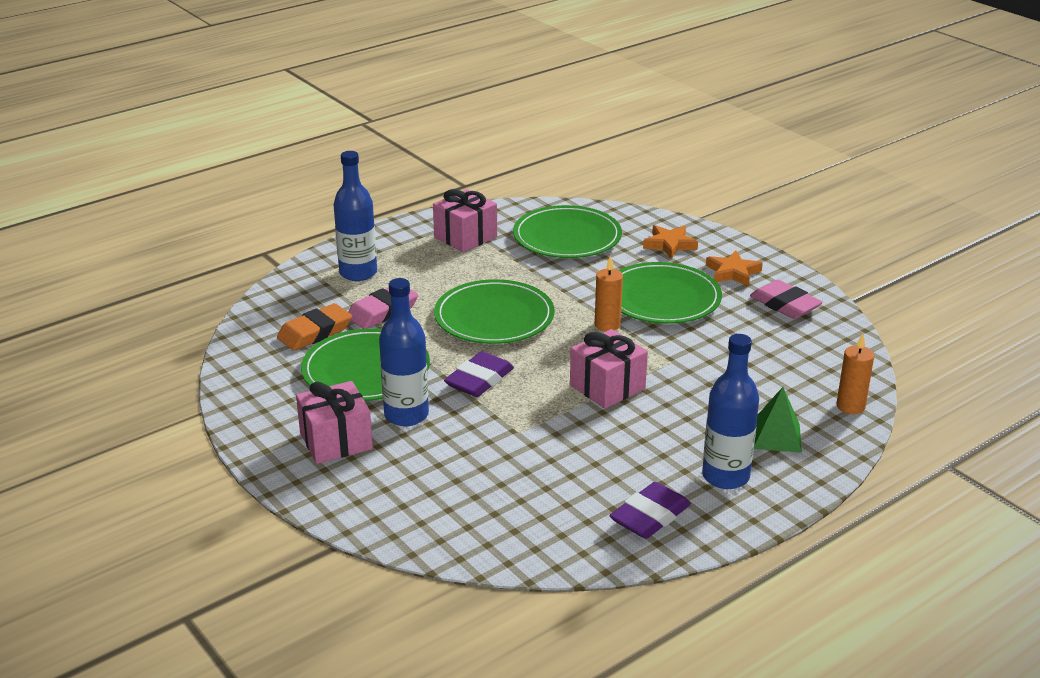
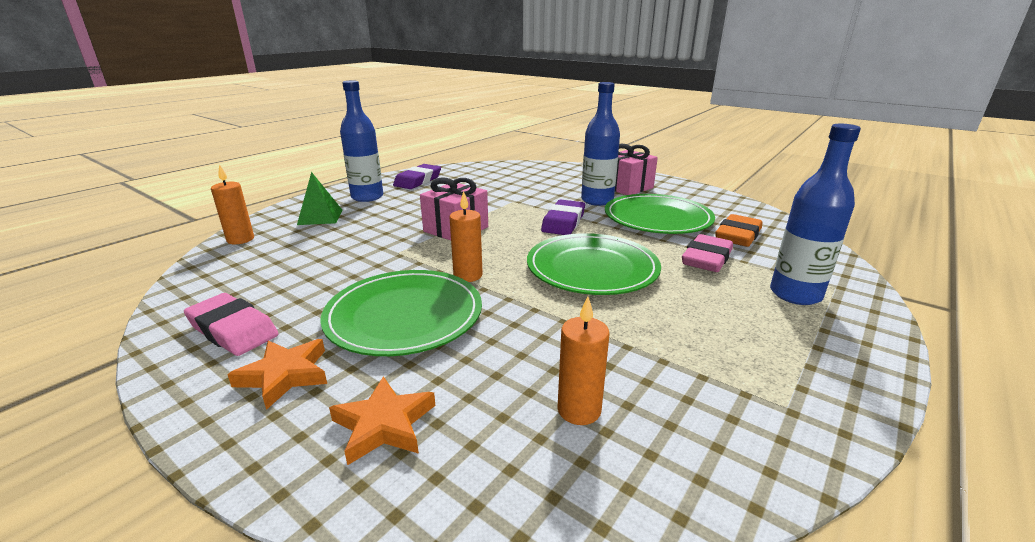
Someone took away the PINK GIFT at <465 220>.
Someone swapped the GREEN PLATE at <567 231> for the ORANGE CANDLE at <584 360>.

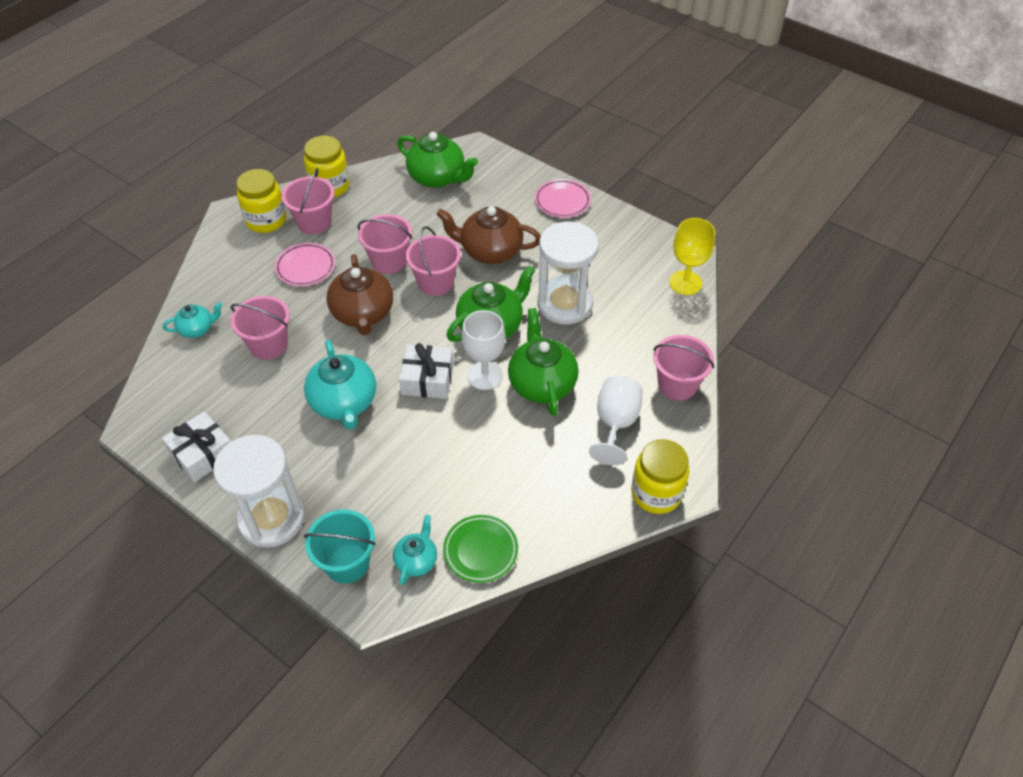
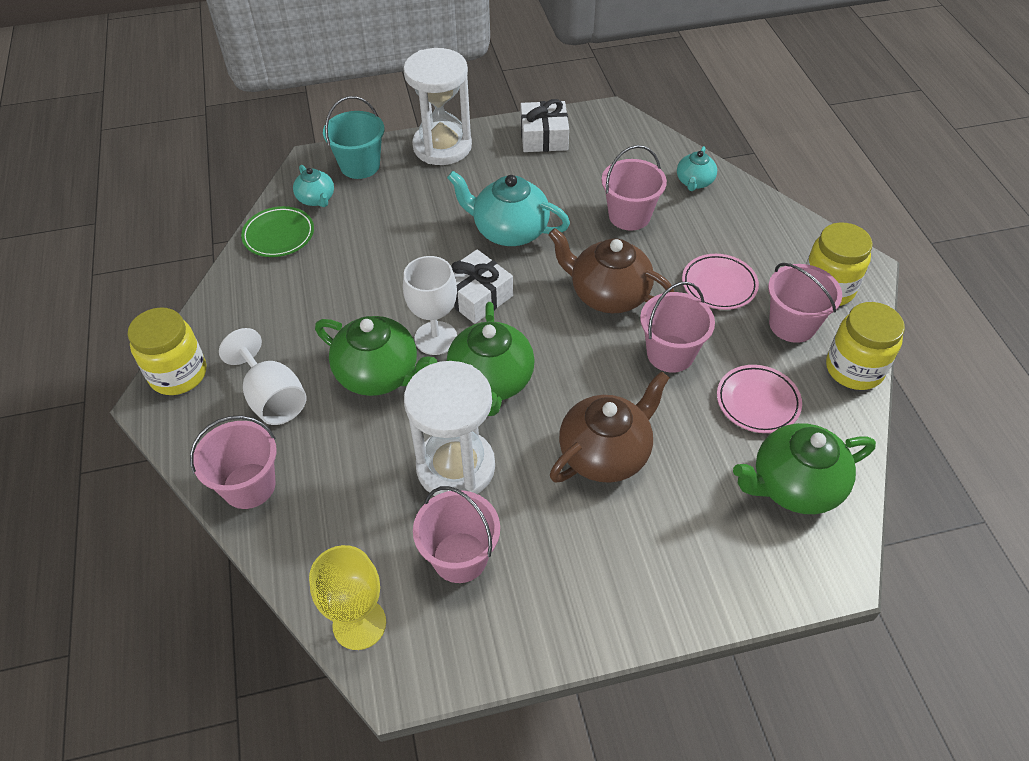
Someone carried the PINK BUCKET from <433 261> to <456 534>.
Someone carried the PINK PLATE from <563 198> to <759 399>.

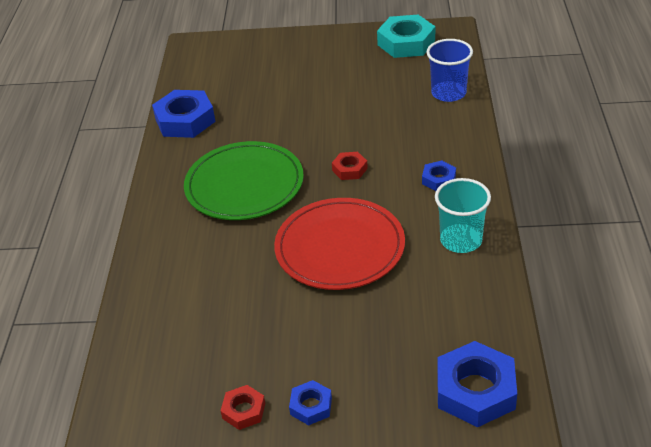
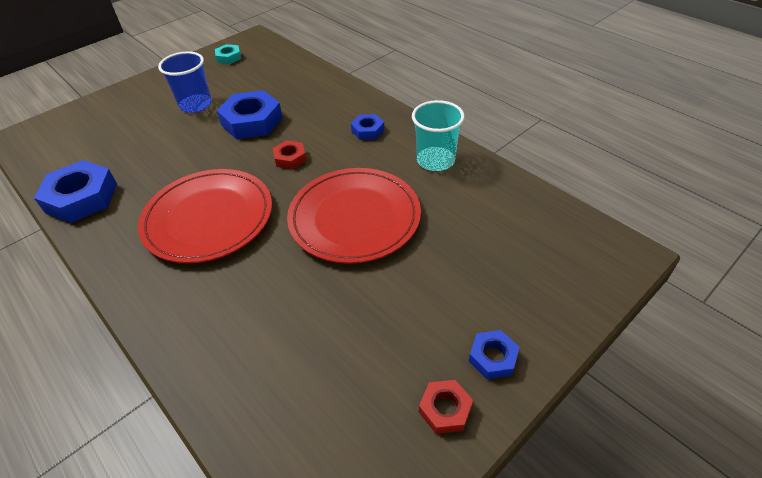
Someone carried the BLUE CUP from <450 70> to <185 82>.
Someone carried the BLUE NUT from <477 384> to <250 114>.
Someone repainted the GREEN PLATE at <244 180>, which became the RED PLATE at <205 216>.
Someone scaled the TURQUOISE NUT at <406 36> by 0.52.

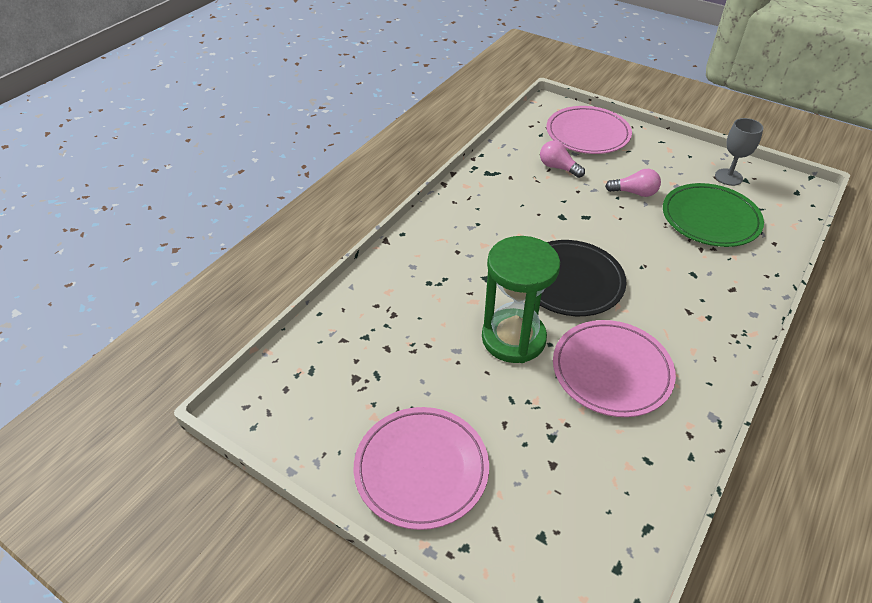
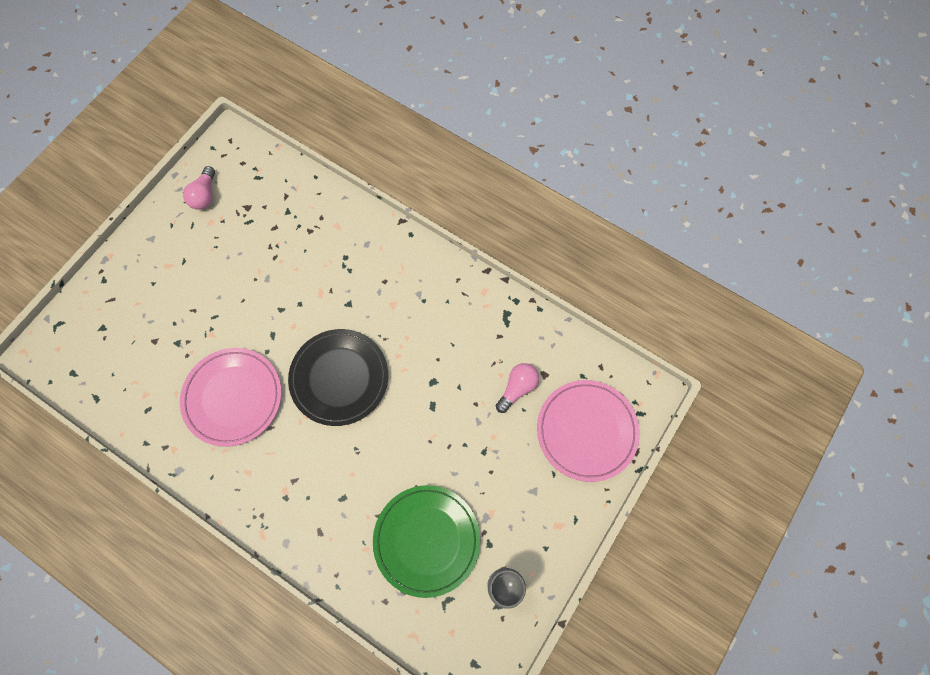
Someone took away the PINK PLATE at <421 468>.
Someone took away the GREEN HOURGLASS at <521 299>.
Someone carried the PINK LIGHT BULB from <633 183> to <199 188>.

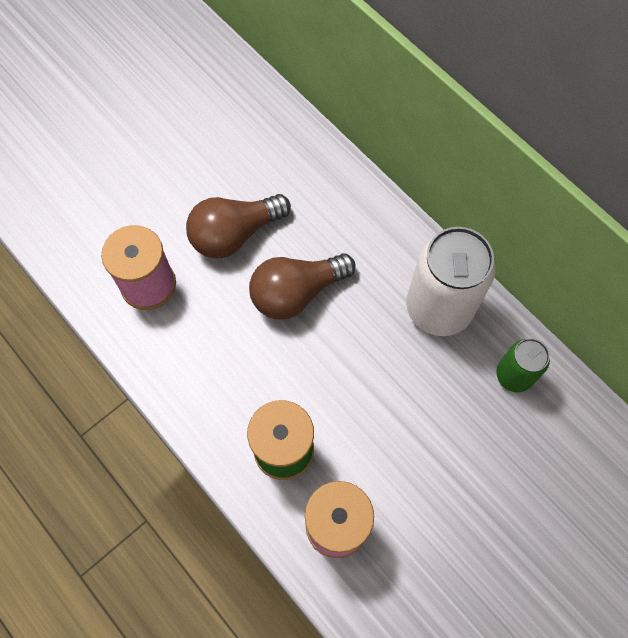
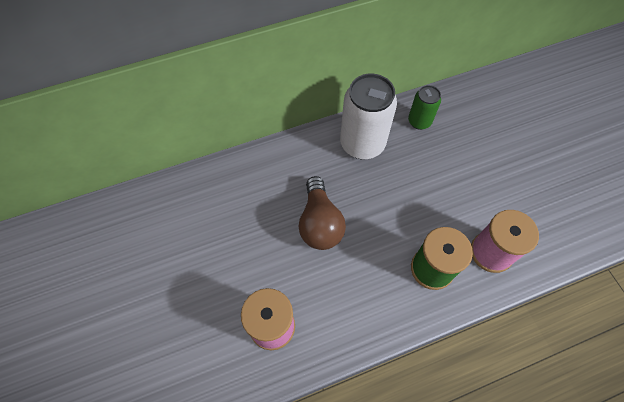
Someone took away the BROWN LIGHT BULB at <238 226>.

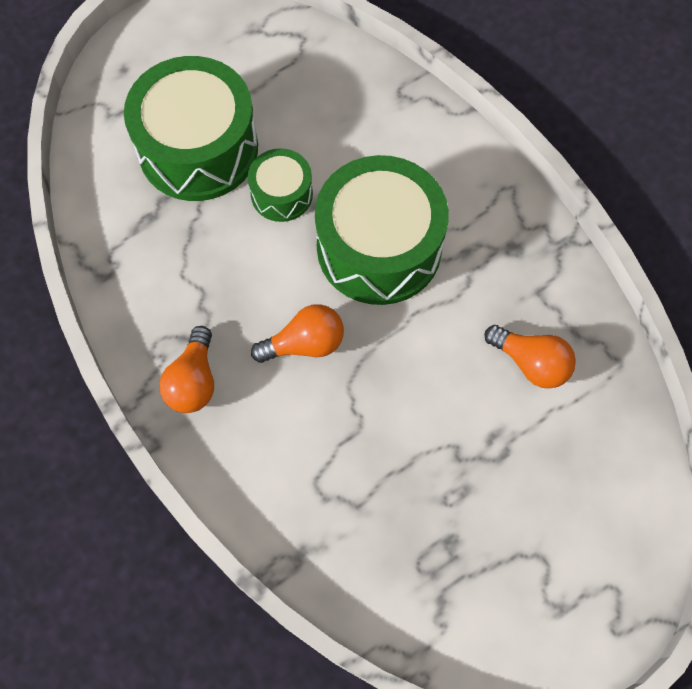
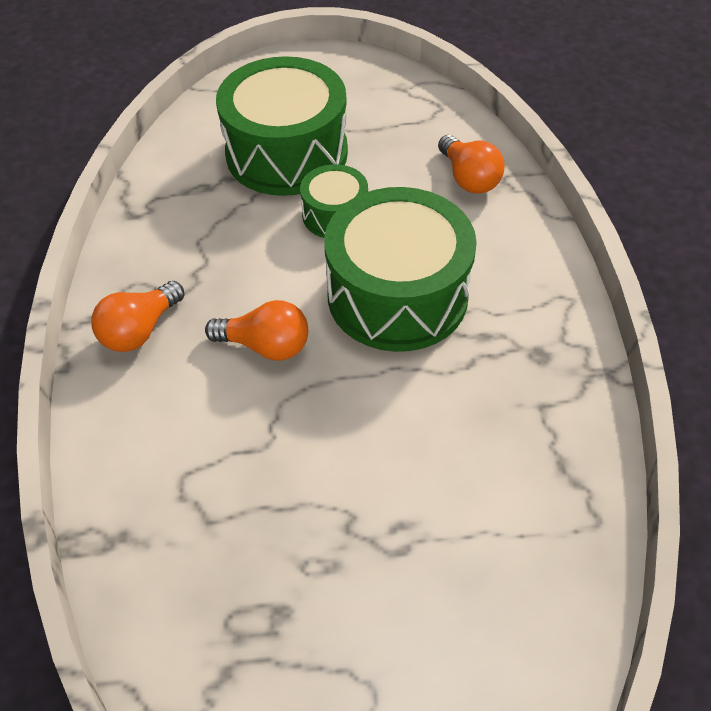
Someone carried the ORANGE LIGHT BULB from <530 357> to <471 164>.

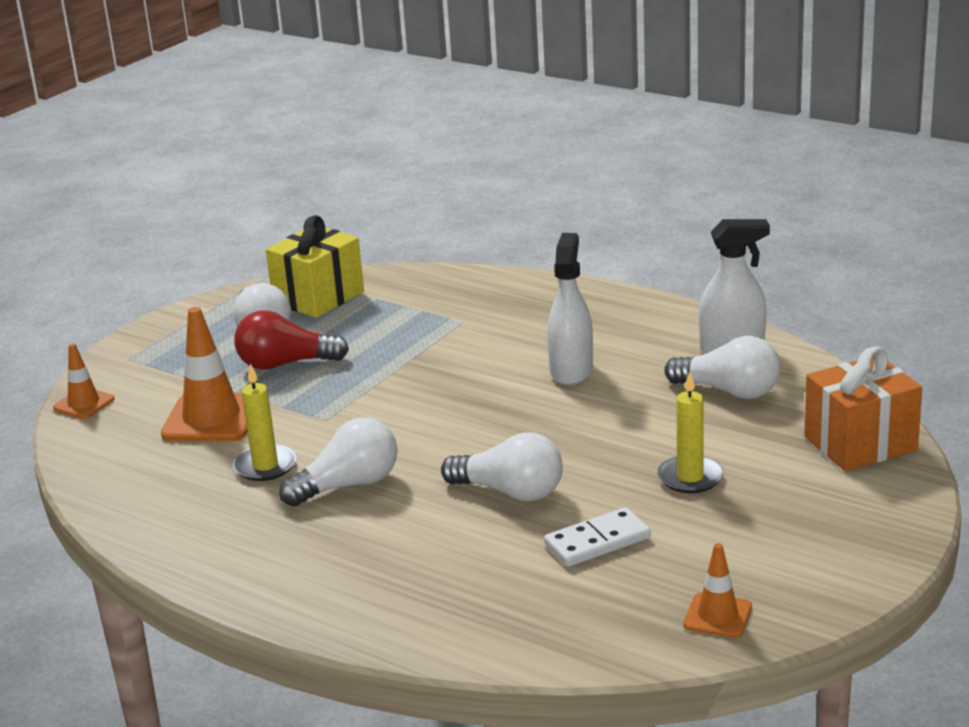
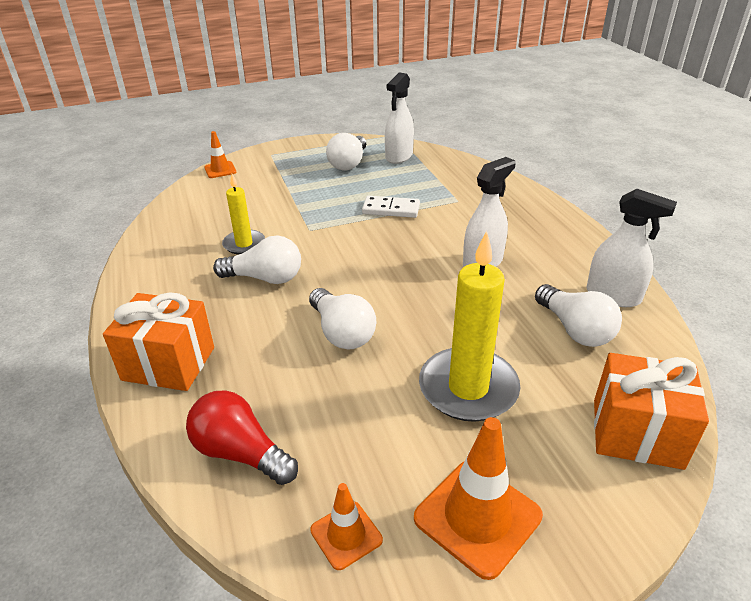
Someone put down the ORANGE GIFT at <158 341>.
Someone carried the ORANGE TRAFFIC CONE from <204 374> to <478 498>.
Someone carried the RED LIGHT BULB from <291 340> to <242 437>.
Someone carried the WHITE DOMINO from <597 537> to <391 207>.
Someone swapped the YELLOW GIFT at <315 266> for the WHITE SPRAY BOTTLE at <399 118>.
Someone scaled the YELLOW CANDLE at <690 432> by 1.75.

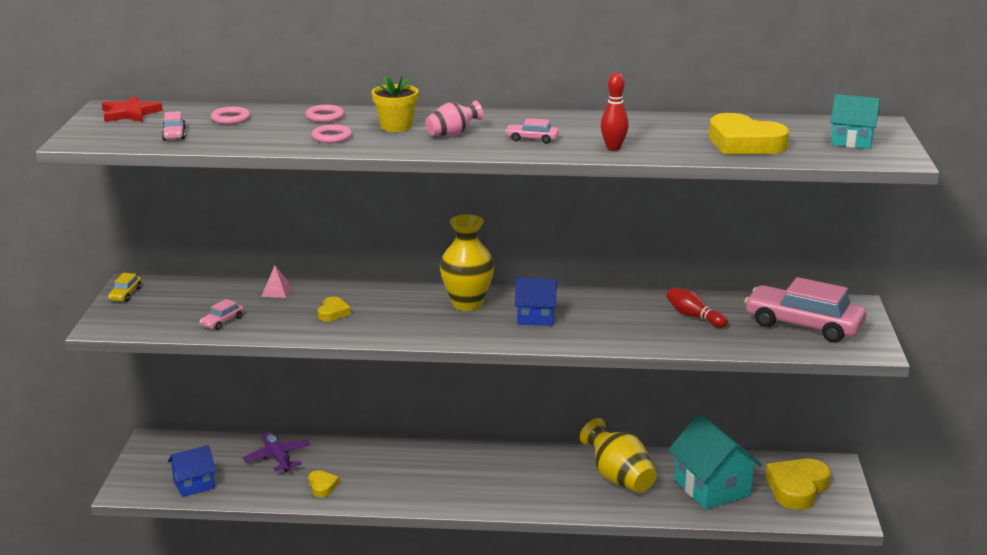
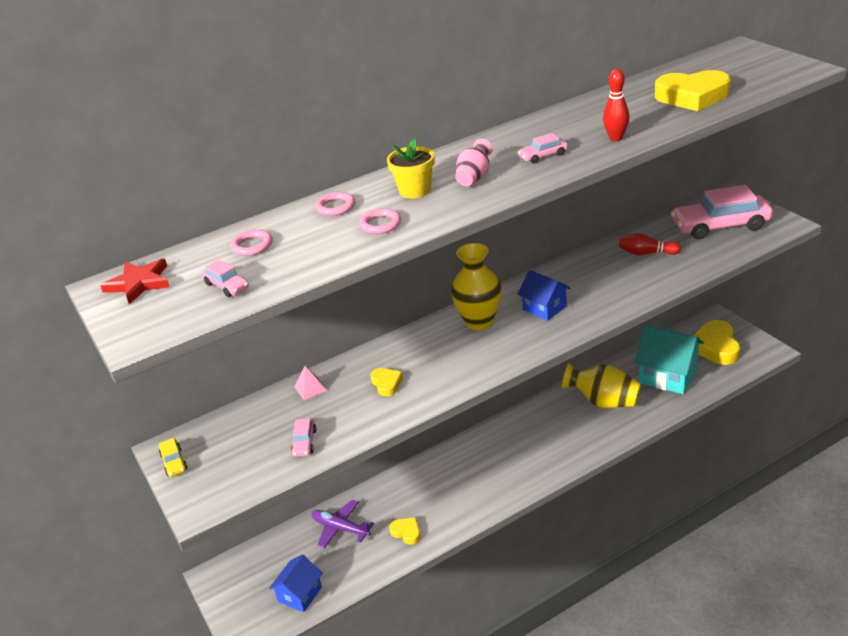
Someone took away the TURQUOISE HOUSE at <855 121>.
Someone rotated the BLUE HOUSE at <536 302> by 75 degrees clockwise.

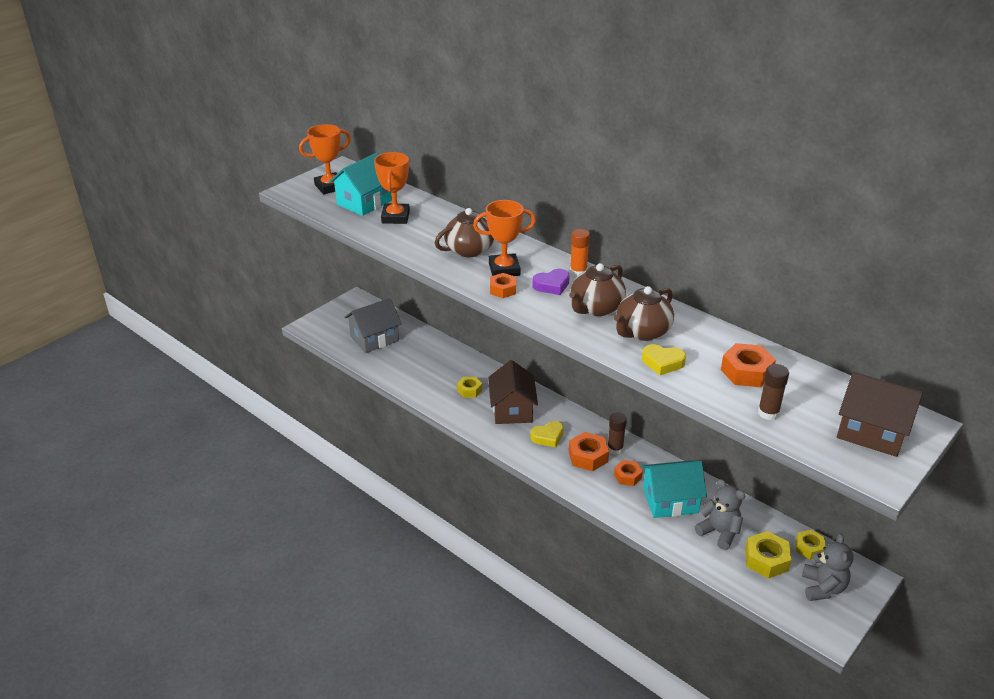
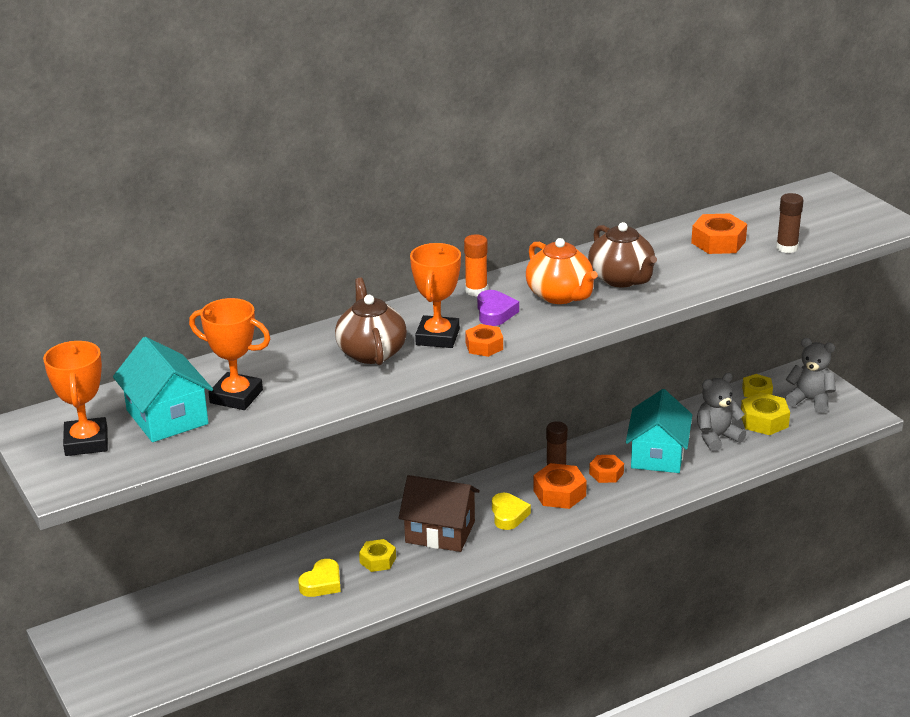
Someone took away the GREY HOUSE at <373 325>.
Someone took away the BROWN HOUSE at <880 414>.
Someone carried the YELLOW HEART from <664 359> to <319 578>.
Someone repainted the BROWN TEAPOT at <597 289>, which became the ORANGE TEAPOT at <561 271>.

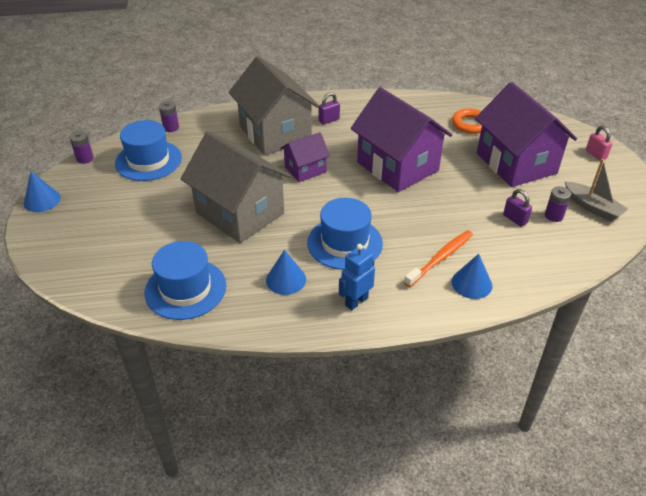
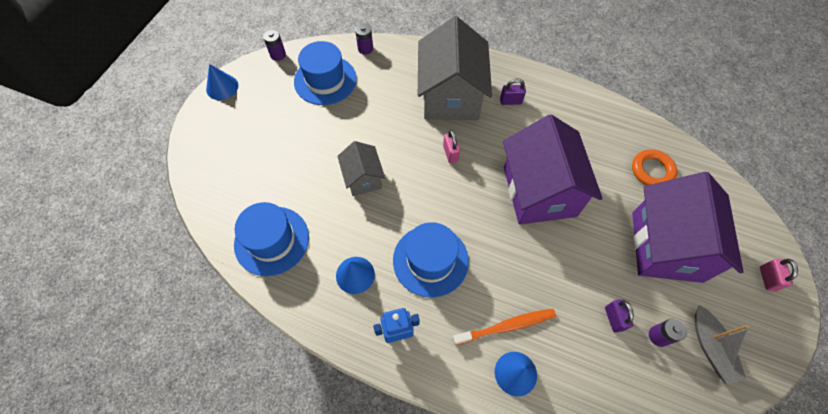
Someone swapped the PURPLE HOUSE at <305 157> for the PINK PADLOCK at <451 146>.
Someone scaled the GREY HOUSE at <236 187> by 0.52.

